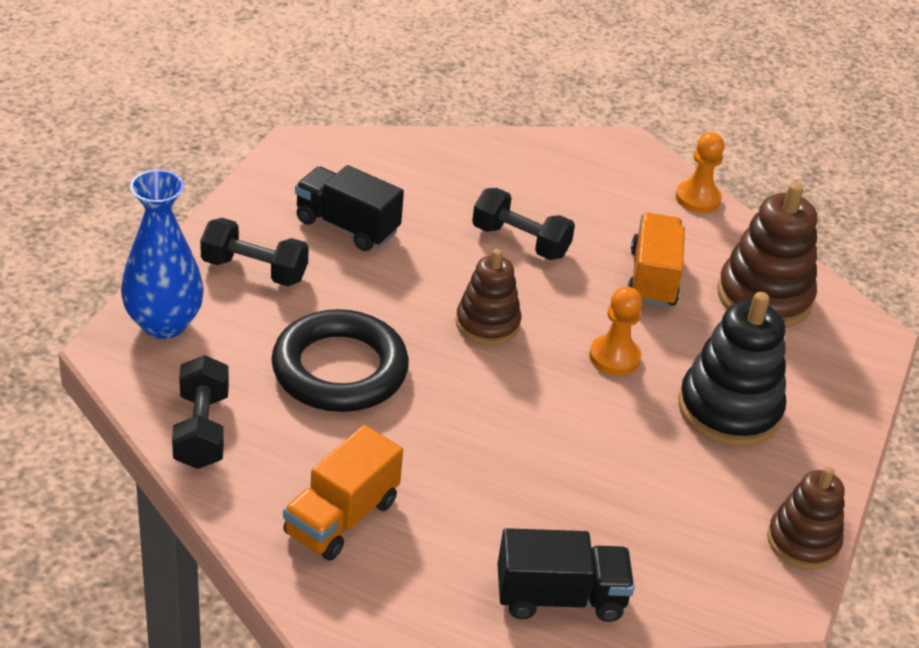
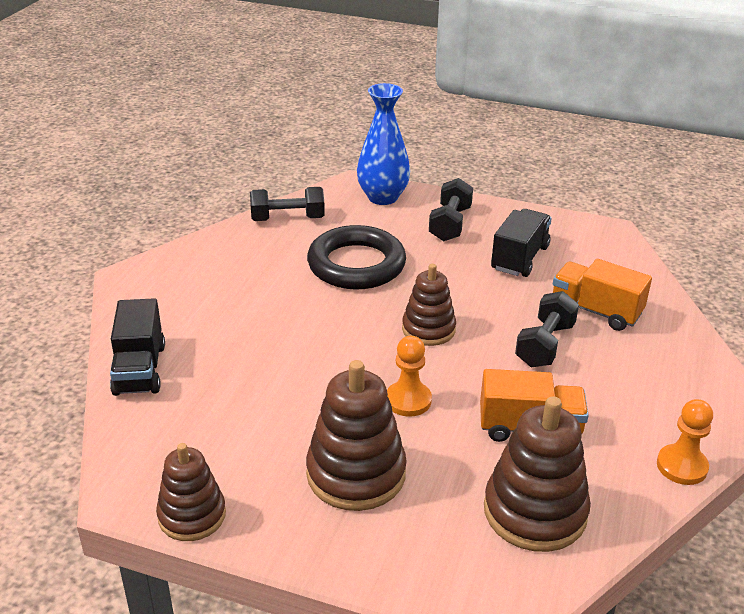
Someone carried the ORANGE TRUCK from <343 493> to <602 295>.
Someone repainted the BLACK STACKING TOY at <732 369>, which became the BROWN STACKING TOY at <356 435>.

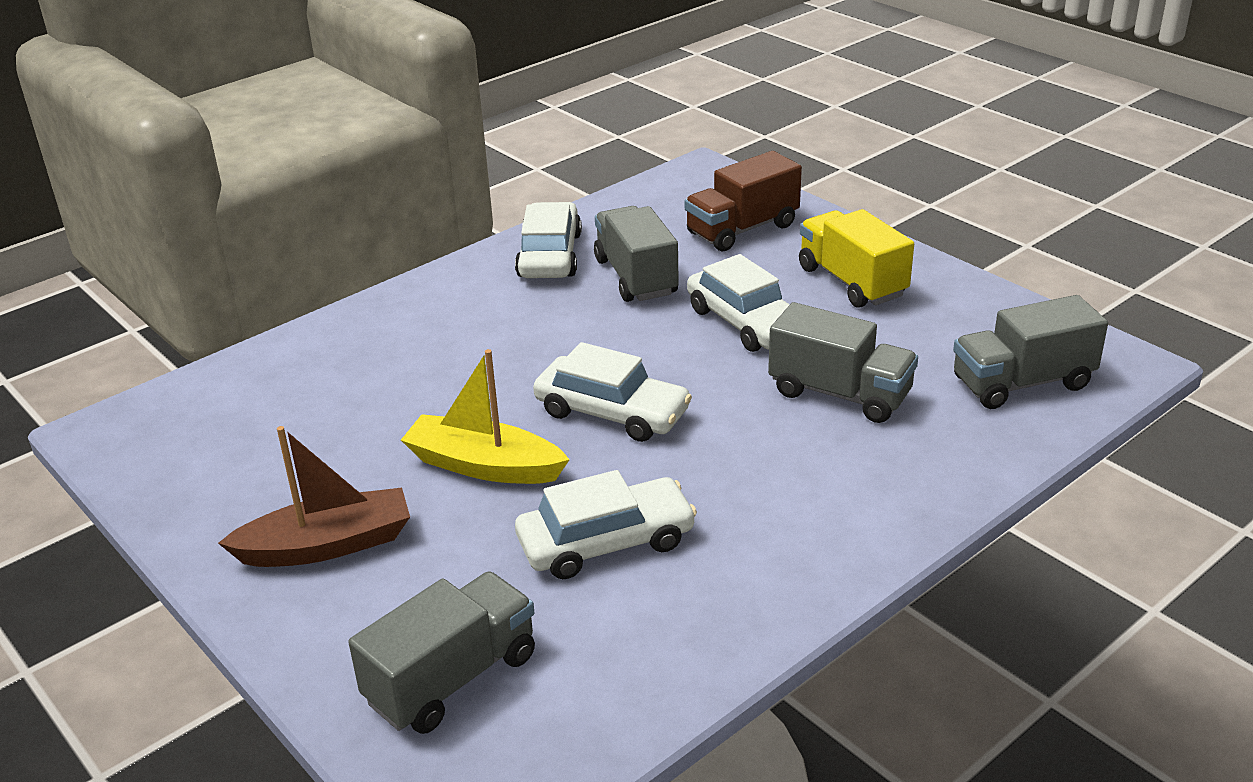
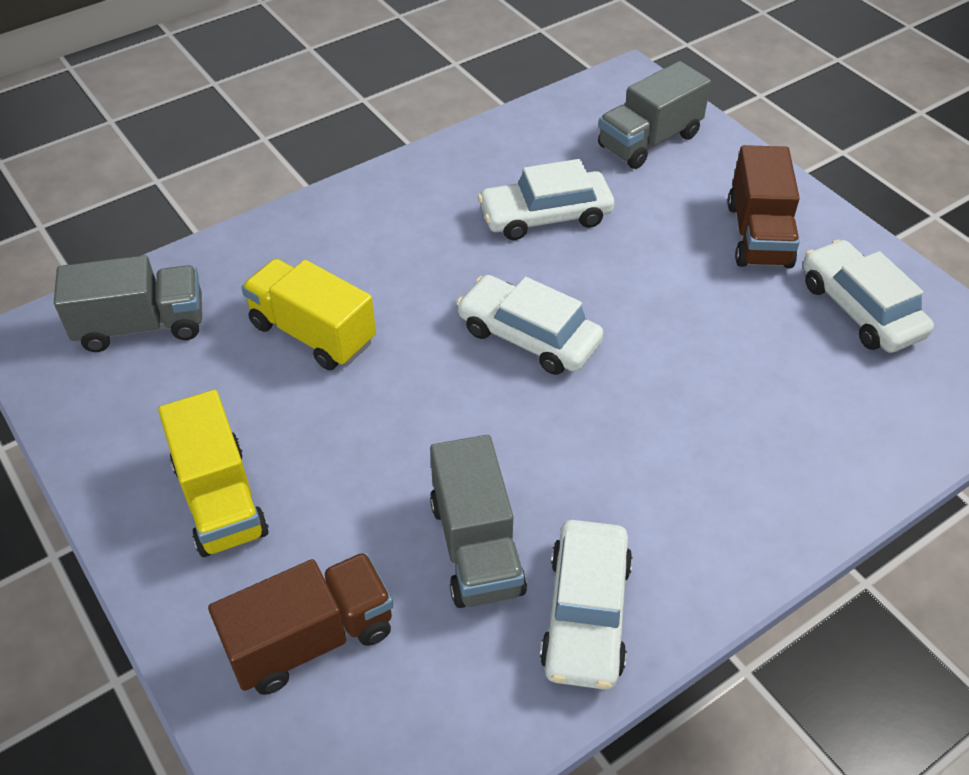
Someone took away the YELLOW BOAT at <485 416>.
Someone carried the WHITE CAR from <738 303> to <868 296>.
Someone swapped the BROWN BOAT at <314 496> for the BROWN TRUCK at <763 206>.
Someone repainted the GREY TRUCK at <843 362>, which became the YELLOW TRUCK at <308 314>.

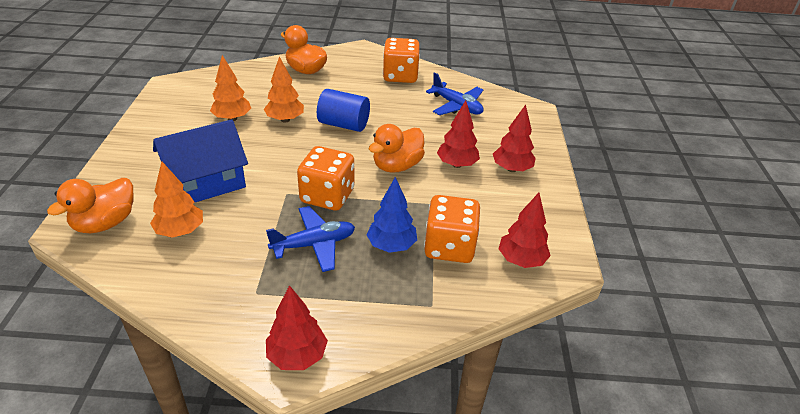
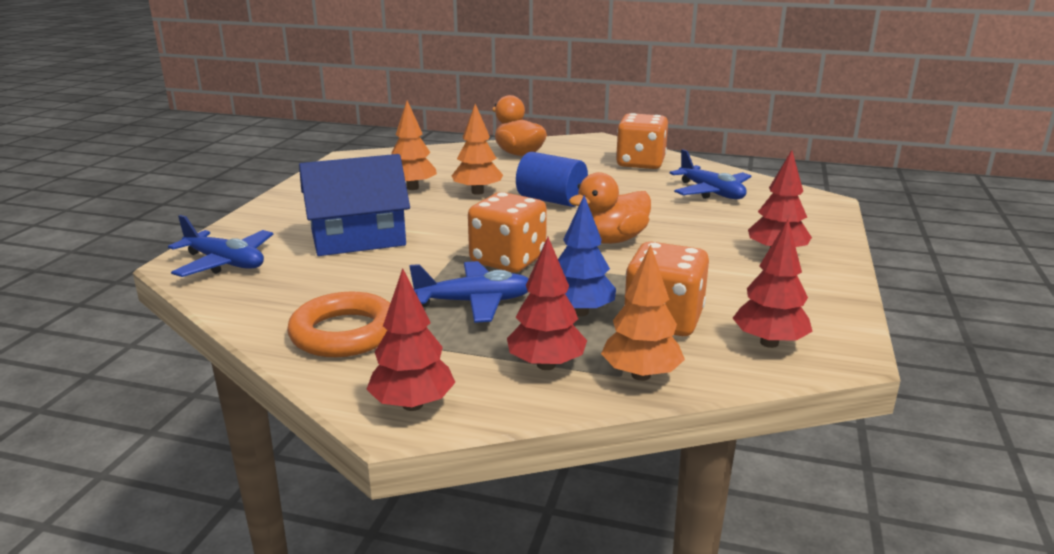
Someone put down the ORANGE RING at <338 324>.
Someone carried the ORANGE TREE from <176 199> to <643 312>.
Someone carried the RED TREE from <458 134> to <547 303>.
Someone swapped the ORANGE DUCK at <90 205> for the BLUE PLANE at <220 246>.

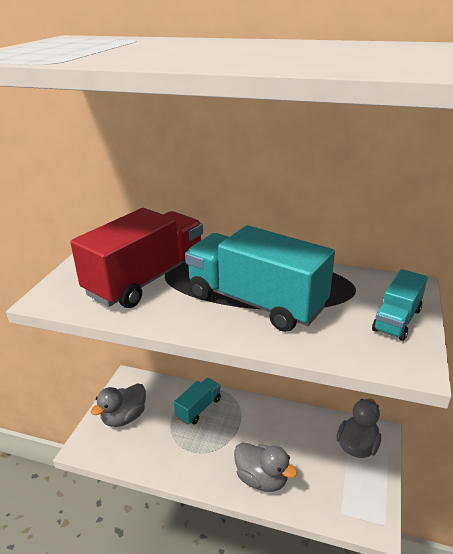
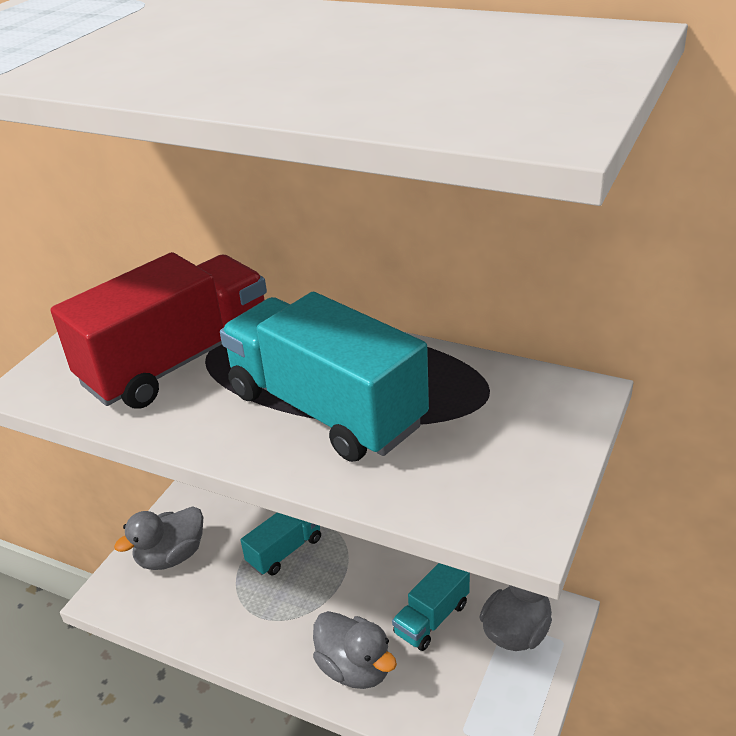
Someone carried the TURQUOISE TRUCK from <400 305> to <431 607>.

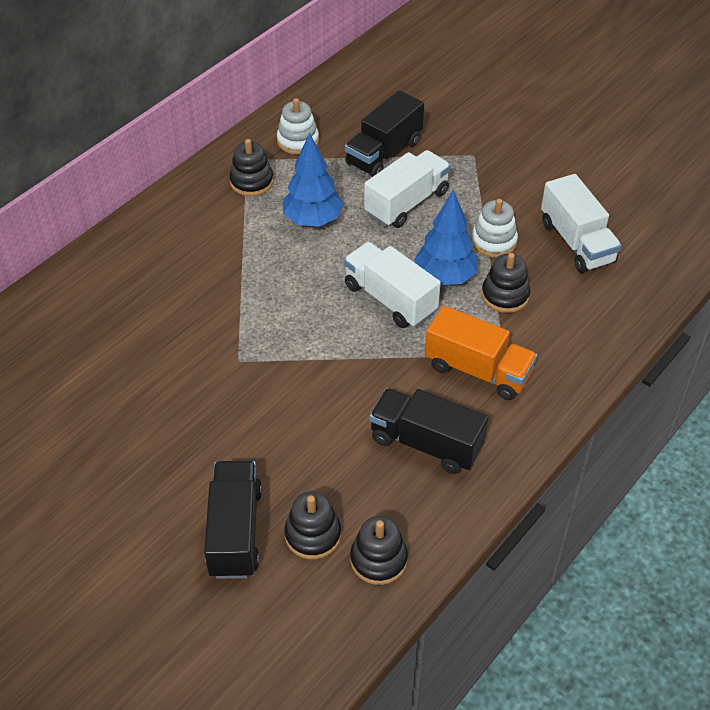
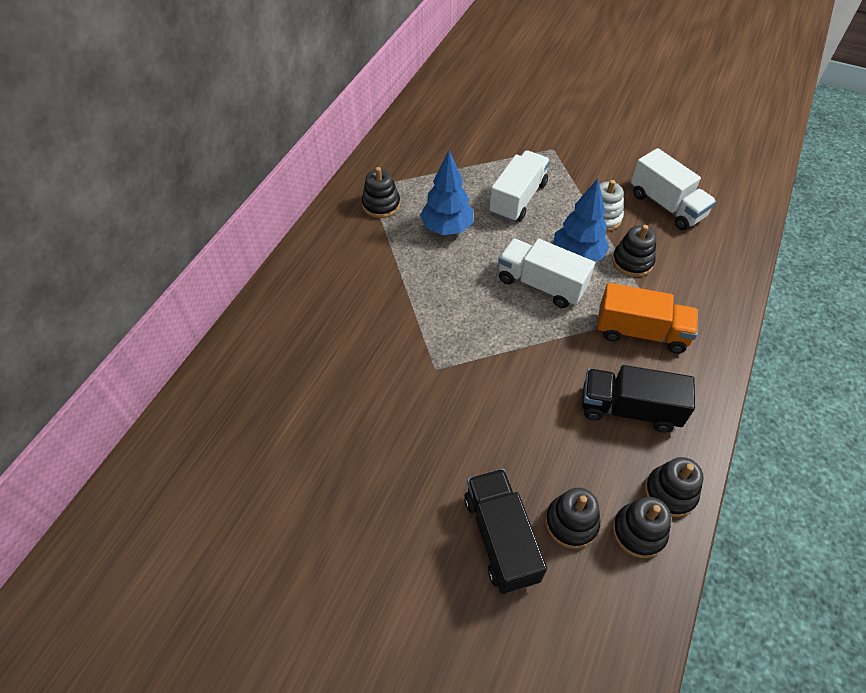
Someone took away the WHITE STACKING TOY at <298 126>.
Someone took away the BLACK TRUCK at <384 133>.
Someone put down the BLACK STACKING TOY at <674 487>.

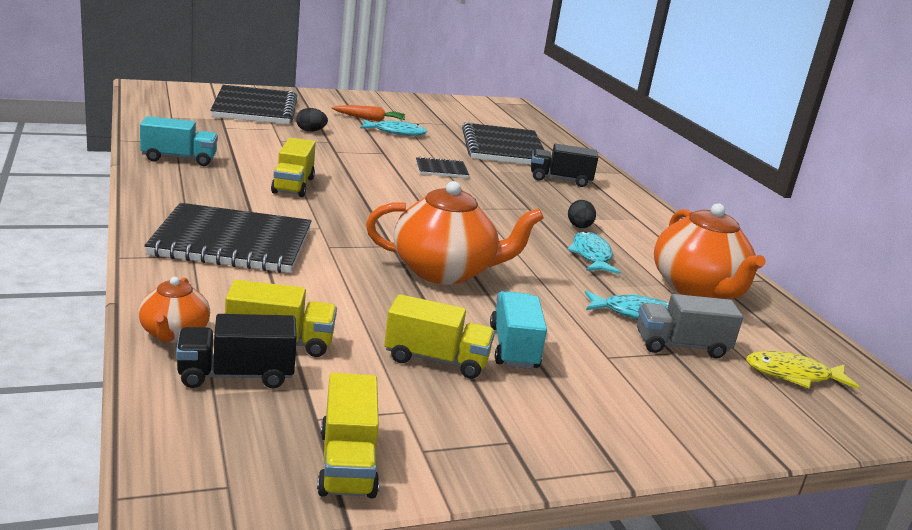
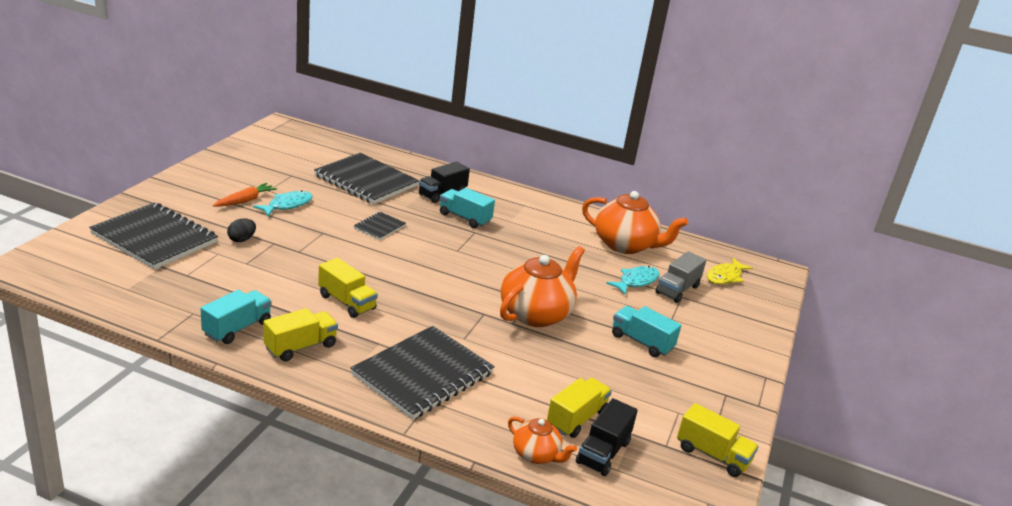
Someone took away the TURQUOISE FISH at <594 252>.
Someone took away the BLACK EGG at <582 214>.
Someone put down the TURQUOISE TRUCK at <467 208>.
Someone carried the YELLOW TRUCK from <439 336> to <301 335>.

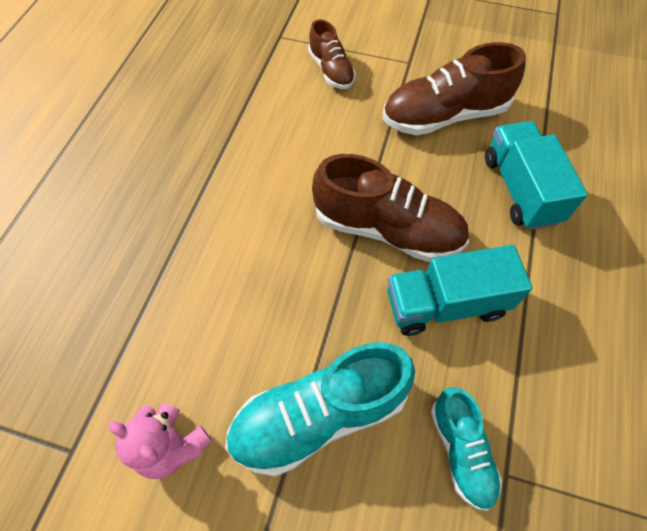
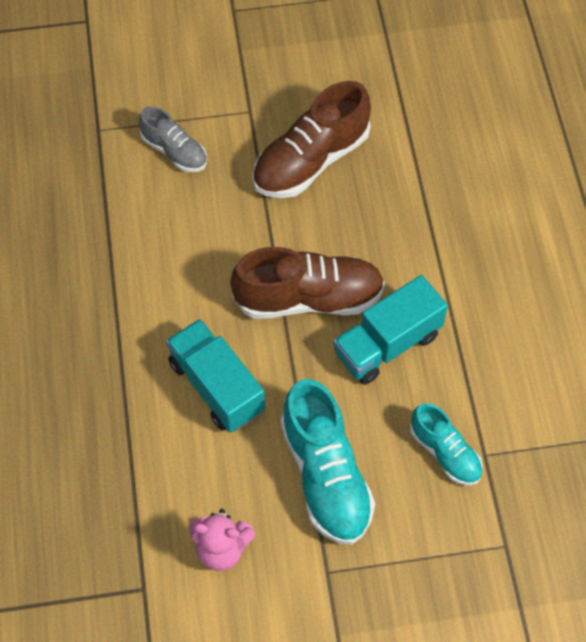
Someone carried the TURQUOISE TRUCK from <536 175> to <215 376>.
Someone repainted the BROWN SHOE at <332 54>, which became the GREY SHOE at <173 139>.
Someone rotated the TURQUOISE SHOE at <320 409> by 60 degrees counterclockwise.

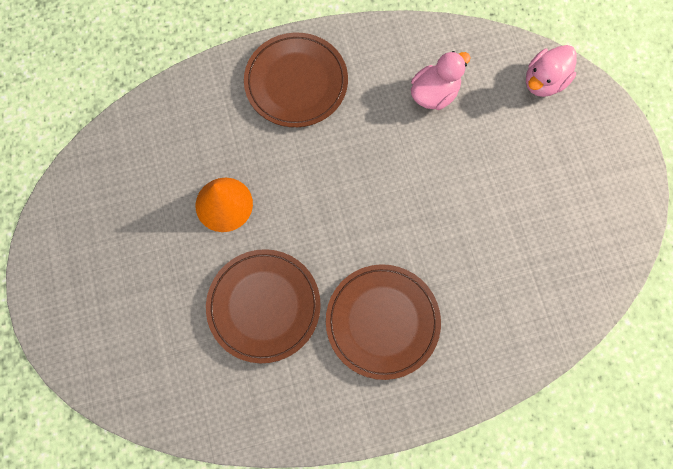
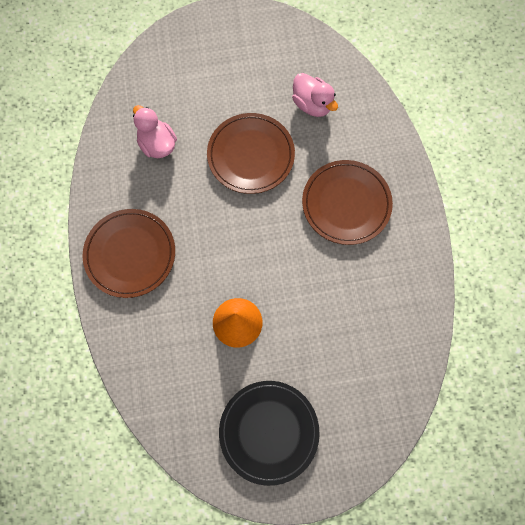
Someone put down the BLACK PLATE at <269 433>.
Someone carried the BROWN PLATE from <263 306> to <251 153>.
Someone carried the PINK DUCK from <551 71> to <315 95>.

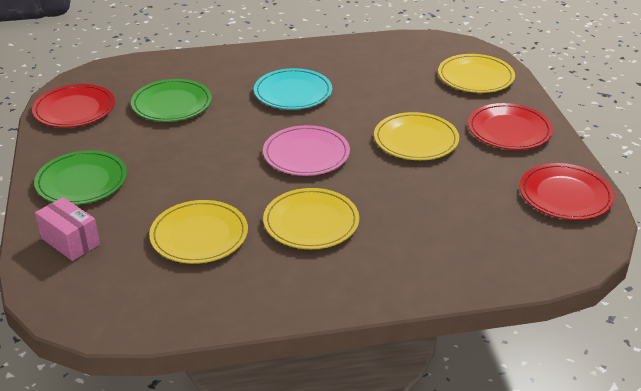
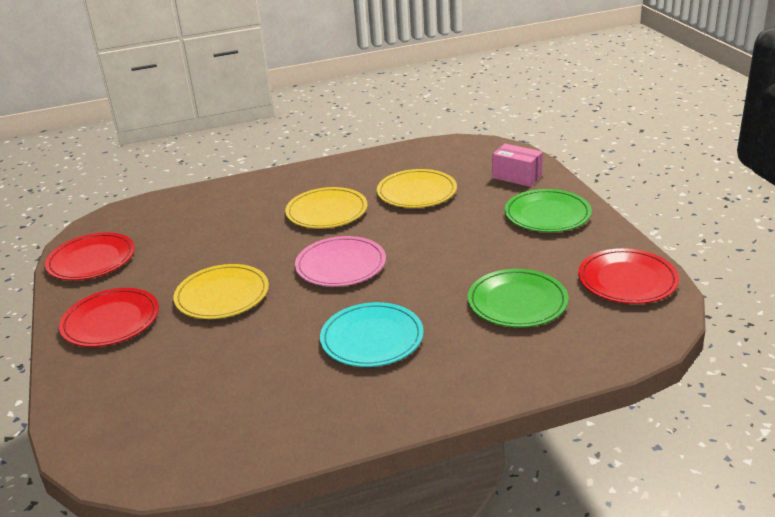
Someone took away the YELLOW PLATE at <476 73>.

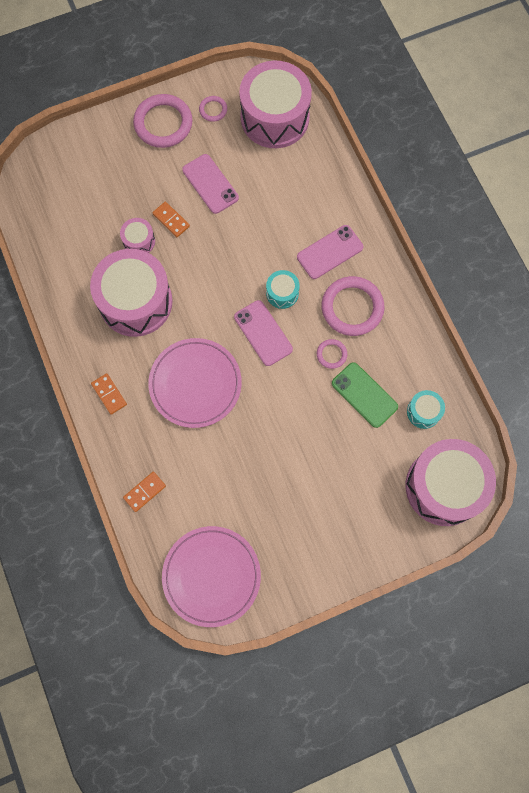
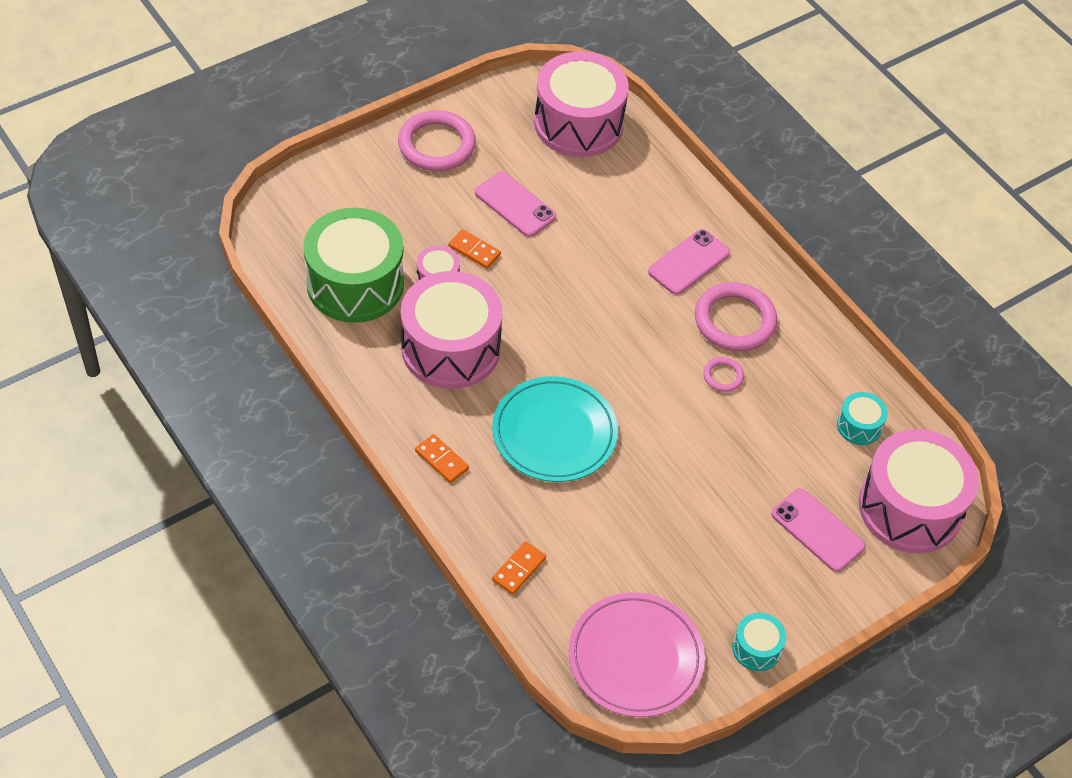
Someone took away the PINK RING at <213 109>.
Someone took away the GREEN PHONE at <365 395>.
Someone put down the GREEN DRUM at <353 265>.
Someone carried the PINK PHONE from <263 333> to <818 530>.
Someone carried the TURQUOISE DRUM from <283 289> to <759 642>.
Someone repainted the PINK PLATE at <195 383>, which became the TURQUOISE PLATE at <555 429>.

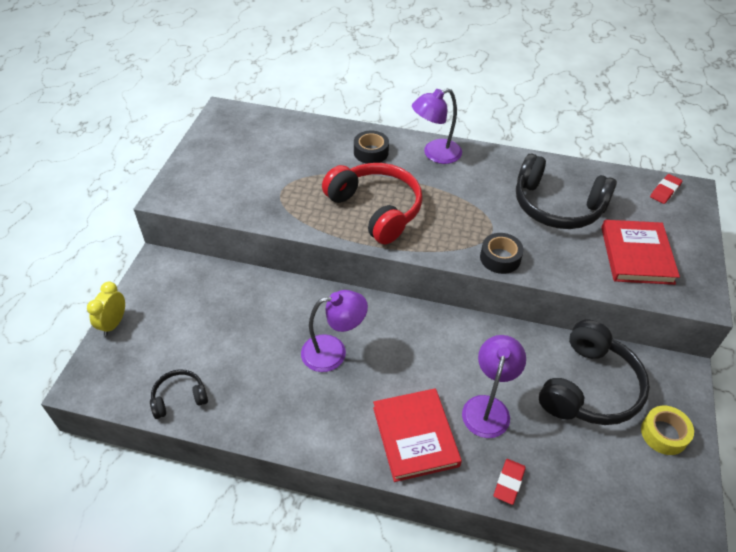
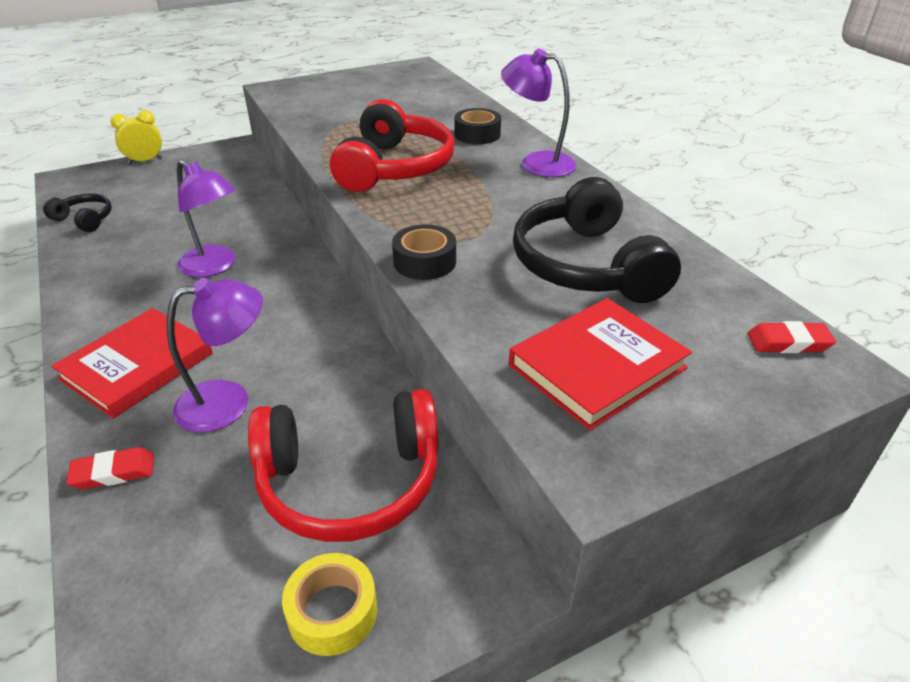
Someone repainted the BLACK HEADPHONES at <594 372>, which became the RED HEADPHONES at <343 465>.

